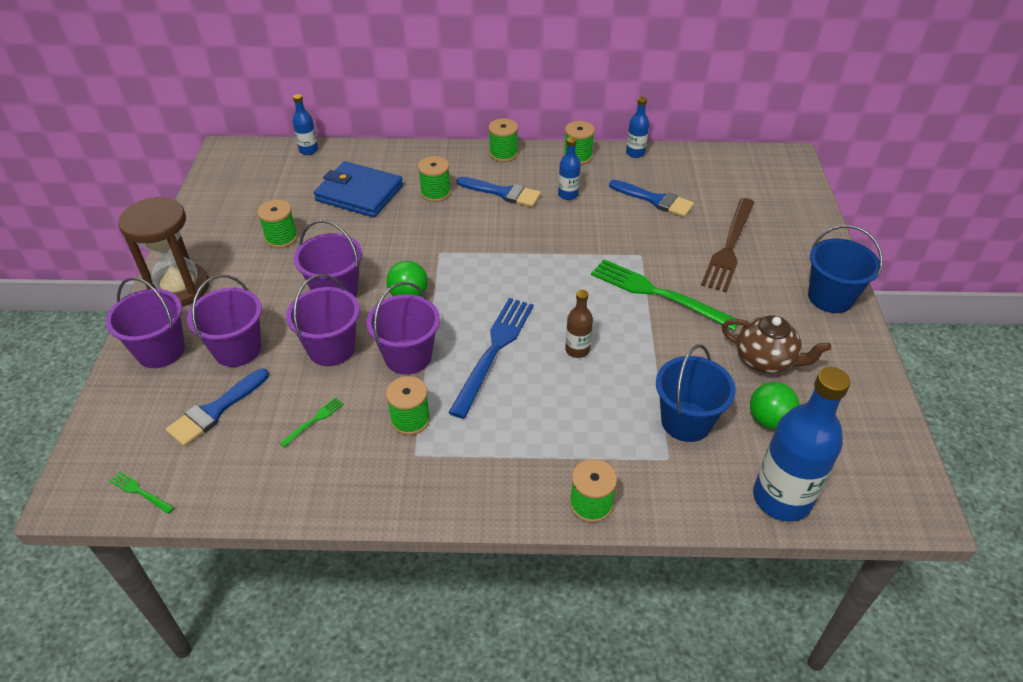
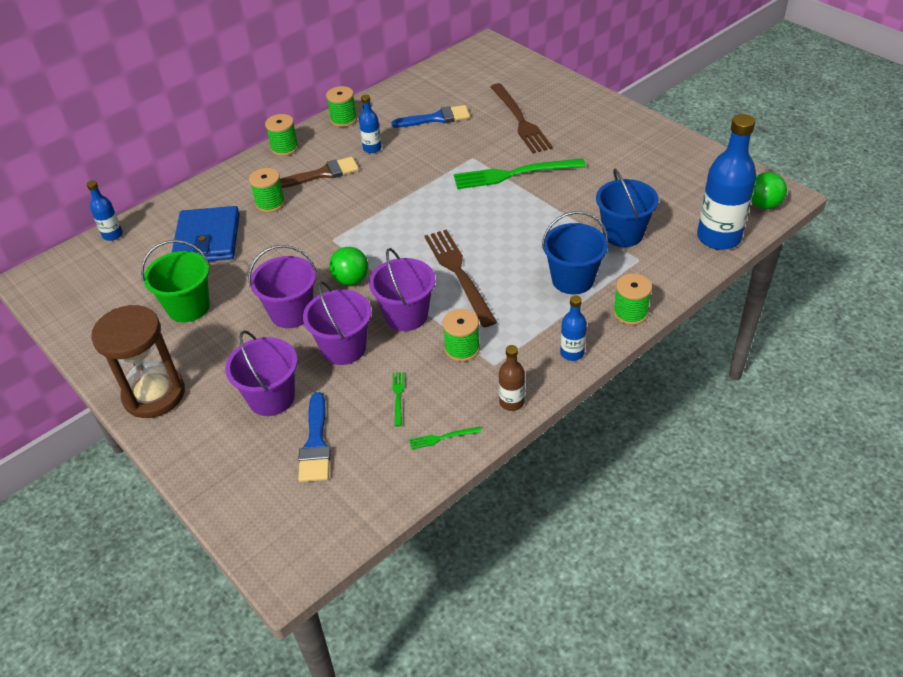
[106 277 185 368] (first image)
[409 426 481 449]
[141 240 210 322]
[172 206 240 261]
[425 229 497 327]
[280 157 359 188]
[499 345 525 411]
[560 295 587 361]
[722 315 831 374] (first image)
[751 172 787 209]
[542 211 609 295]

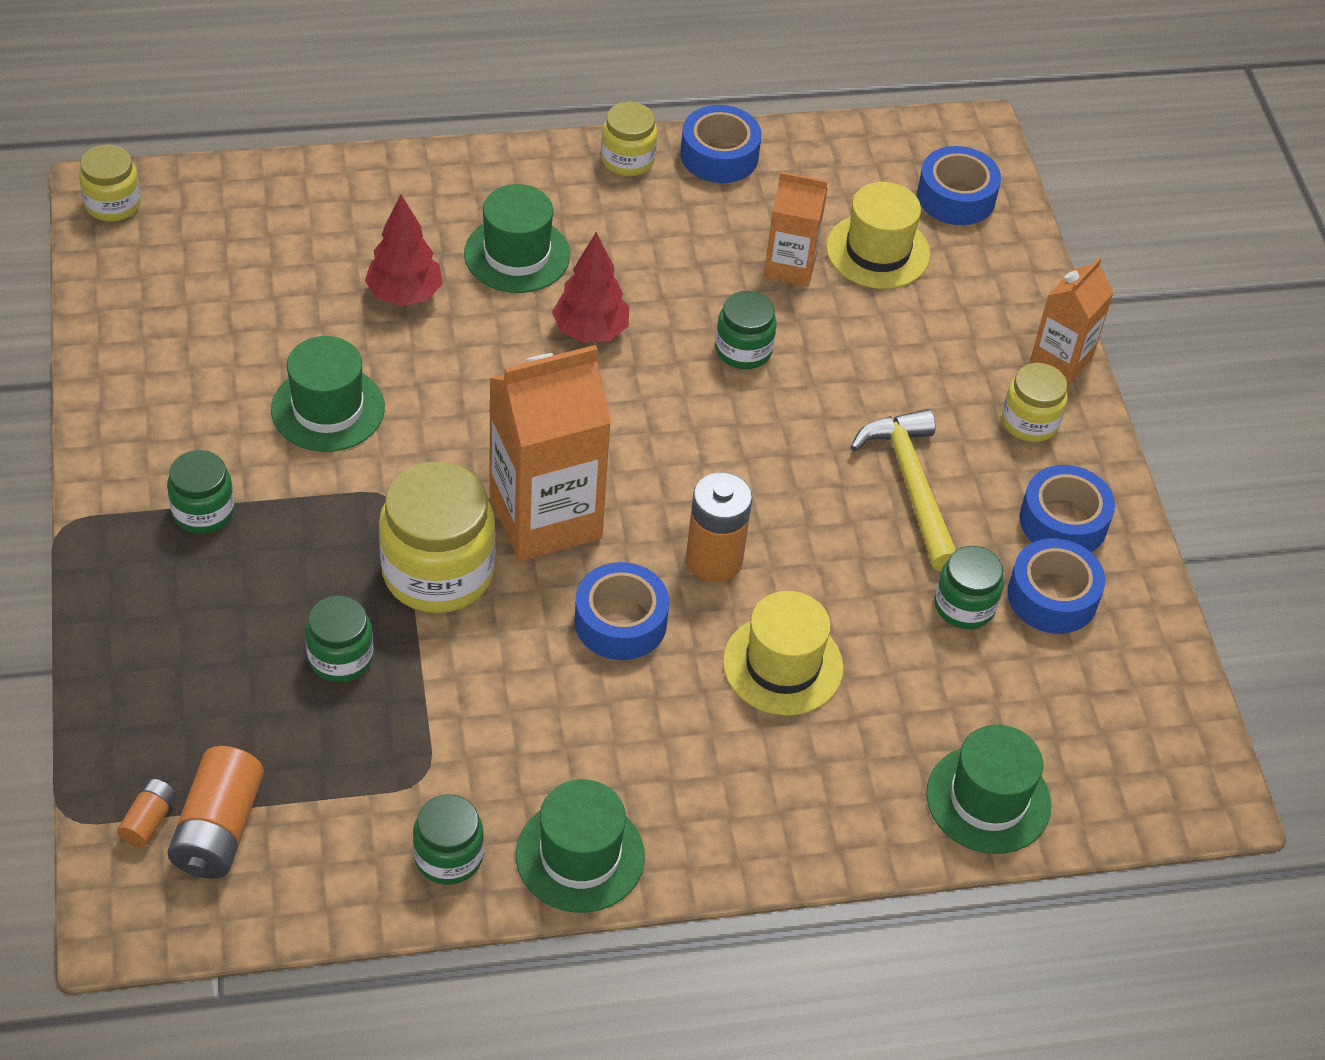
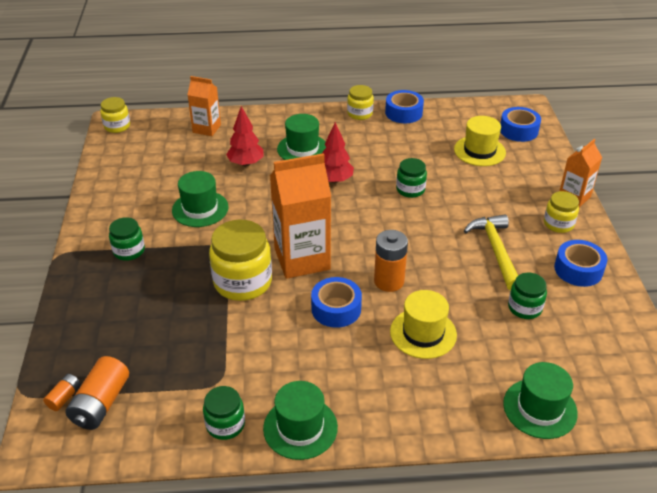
[305 596 374 682] (first image)
[187 76 221 136]
[1008 538 1105 634] (first image)

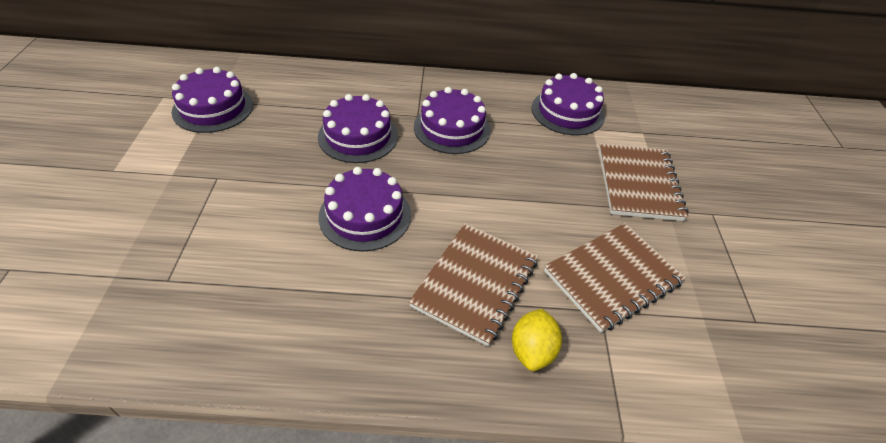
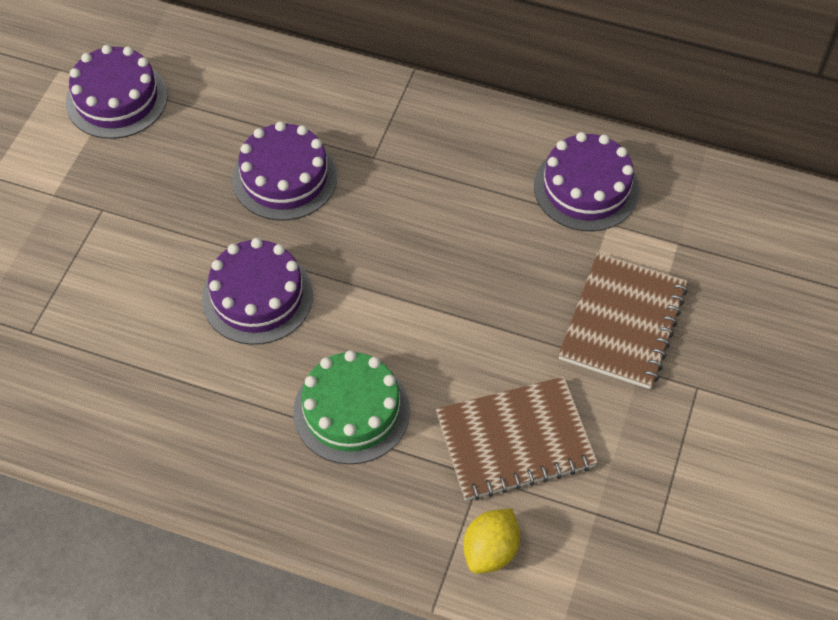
[293 350 410 464]
[414 87 491 154] (first image)
[463 508 520 574]

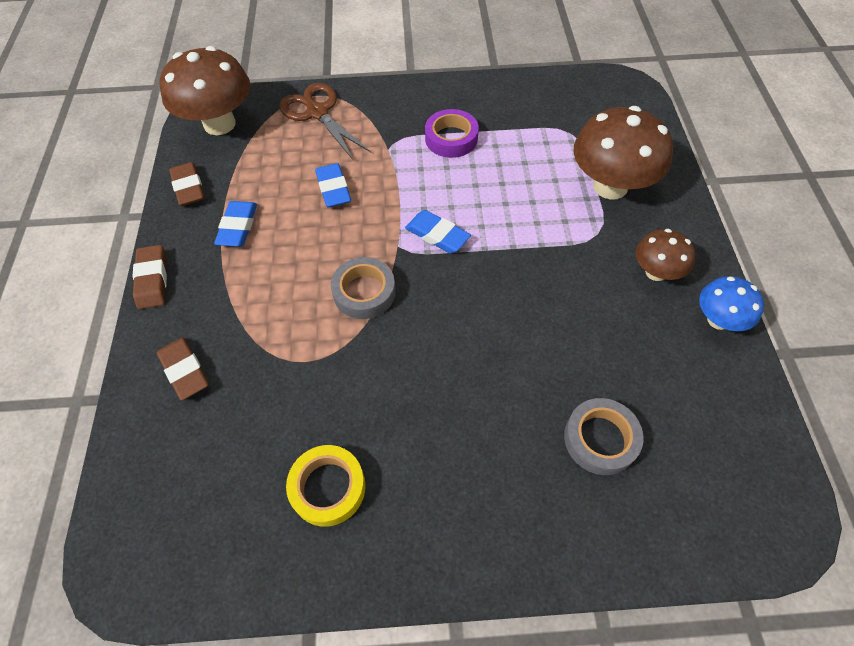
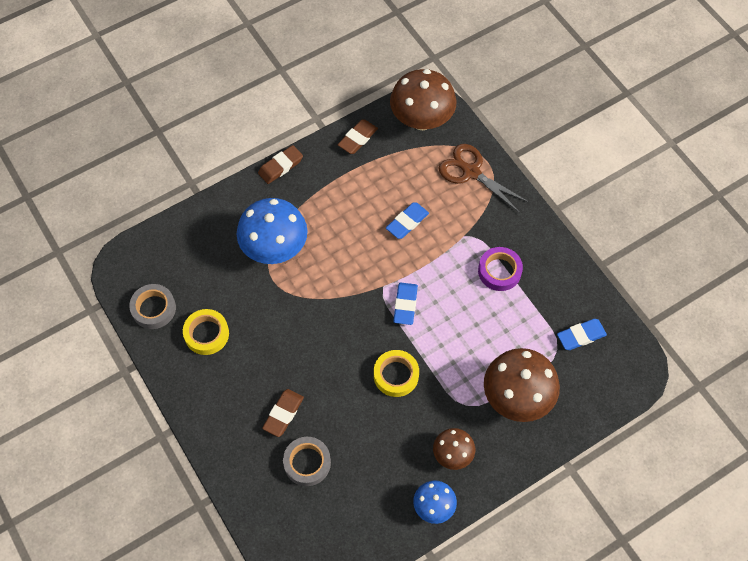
[262 389 304 437]
[557 319 607 350]
[439 144 530 213]
[129 284 176 329]
[237 198 308 264]
[374 350 419 397]

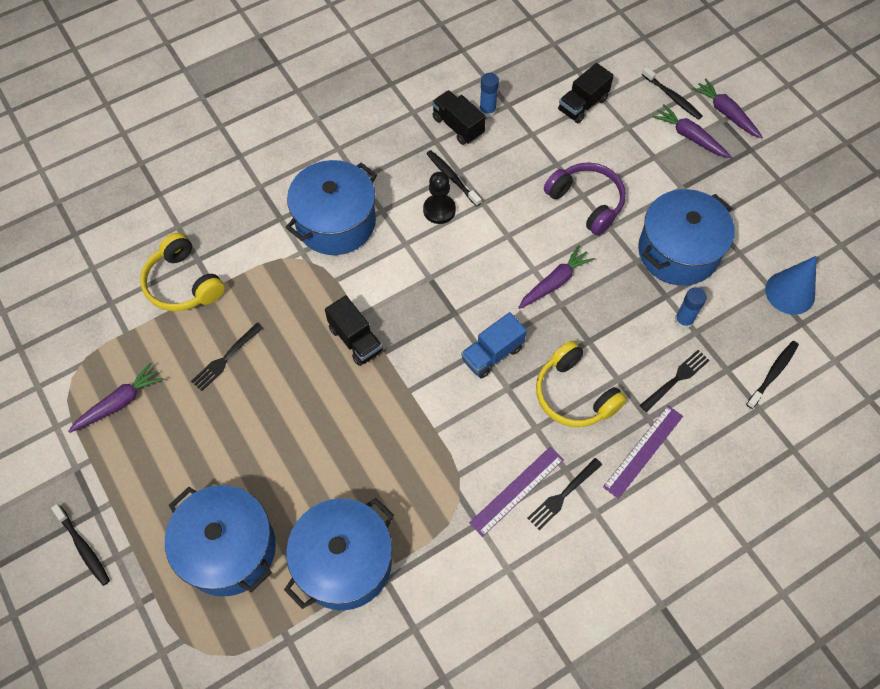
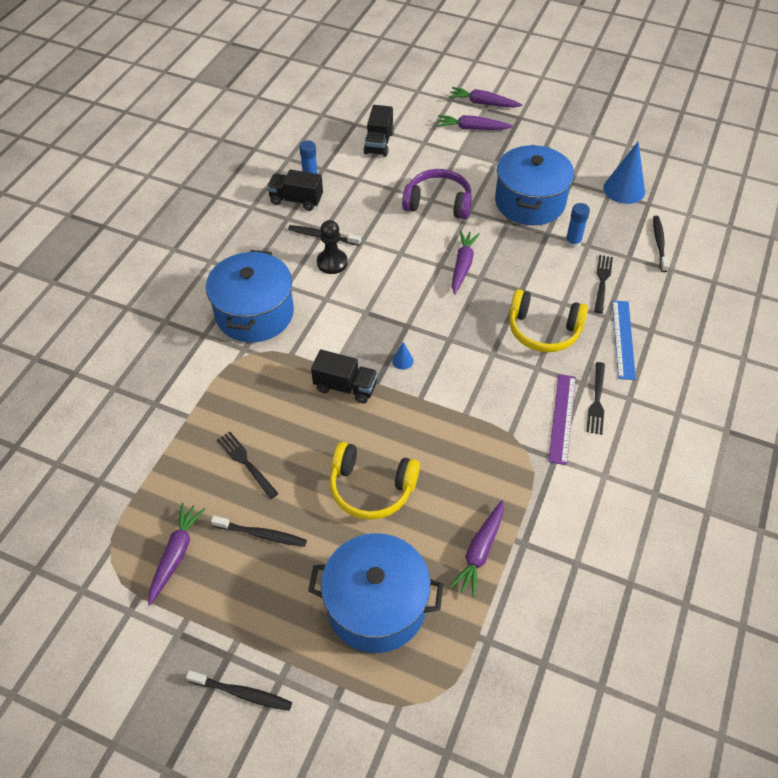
[330 442 420 520]
[217 432 279 499]
[450 500 504 597]
[461 312 527 378] (first image)
[612 300 636 380]
[211 516 307 547]
[392 342 414 370]

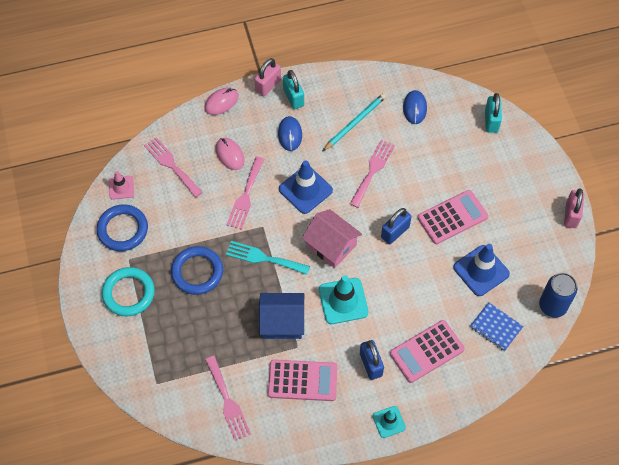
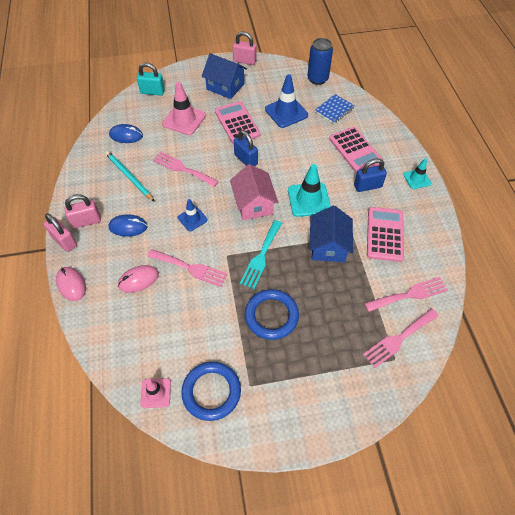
[102 267 155 316] (first image)
[363 308 439 368]
[178 199 208 231]
[64 194 101 228]
[230 164 278 220]
[162 82 206 135]
[202 53 247 99]

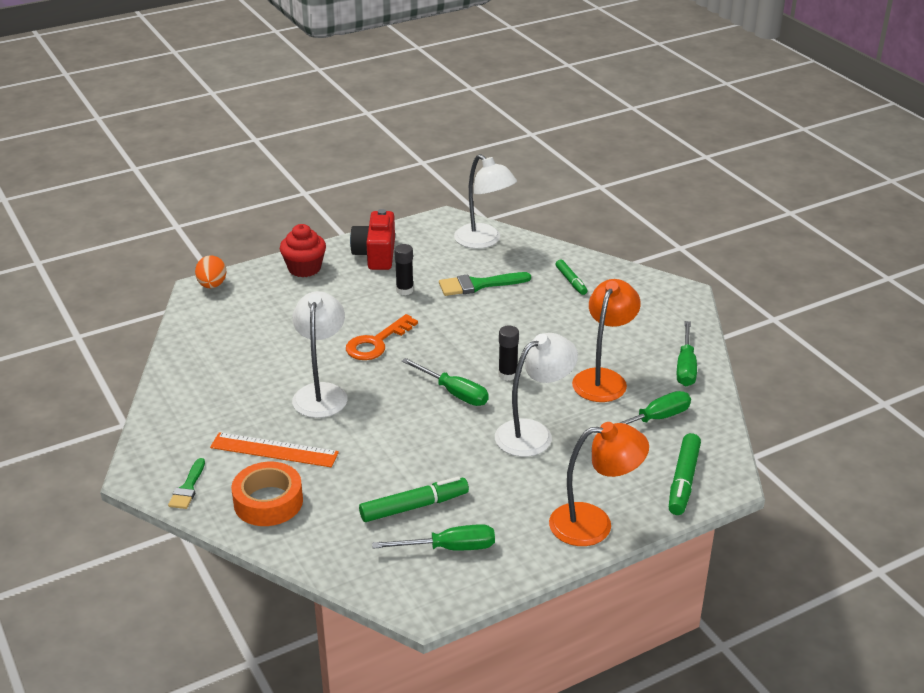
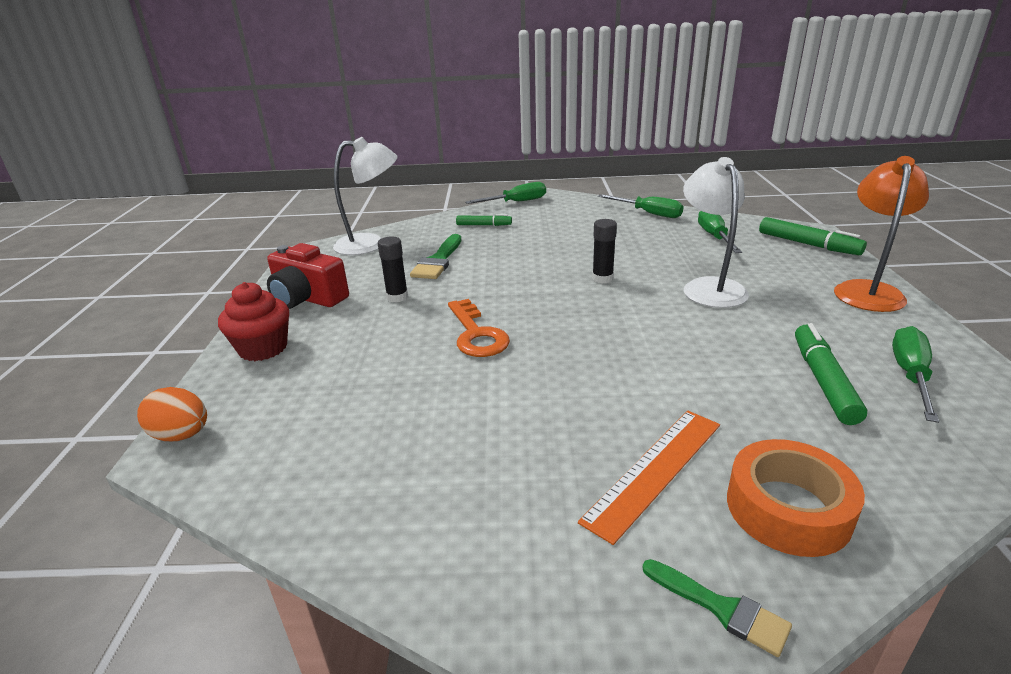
[292 291 347 418] (first image)
[465 182 546 204]
[572 279 641 402] (first image)

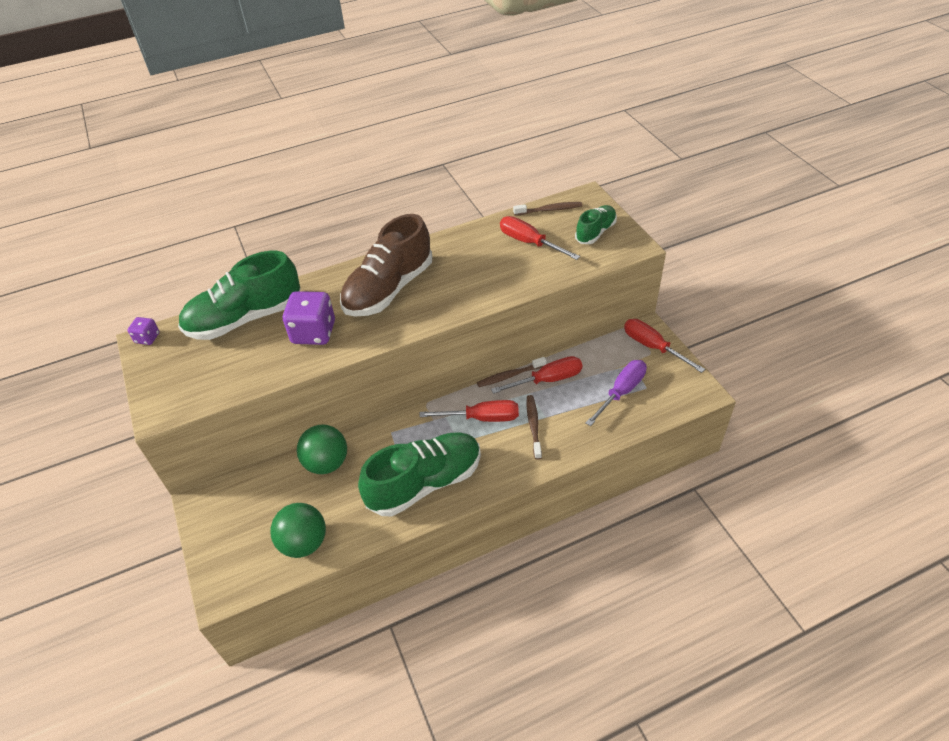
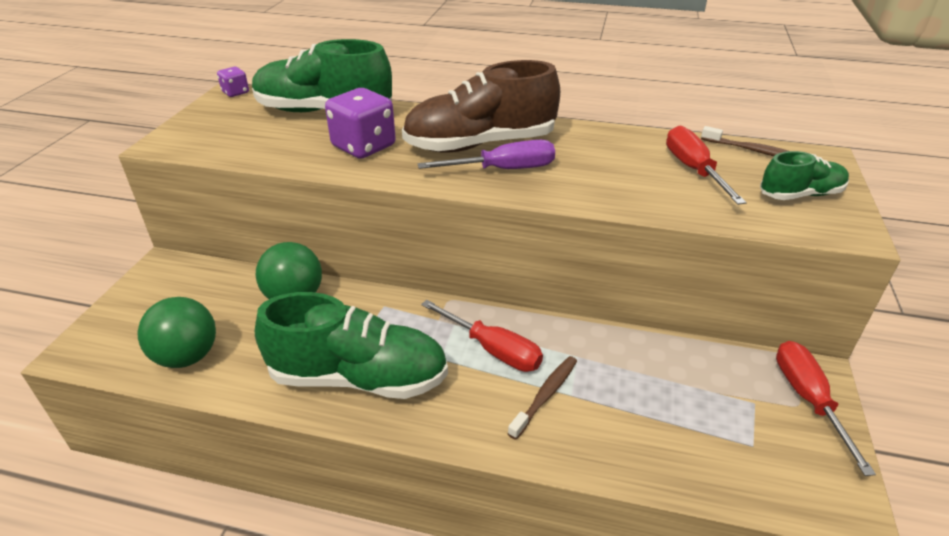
[477 357 546 387] (first image)
[491 356 582 394] (first image)
[418 140 555 169]

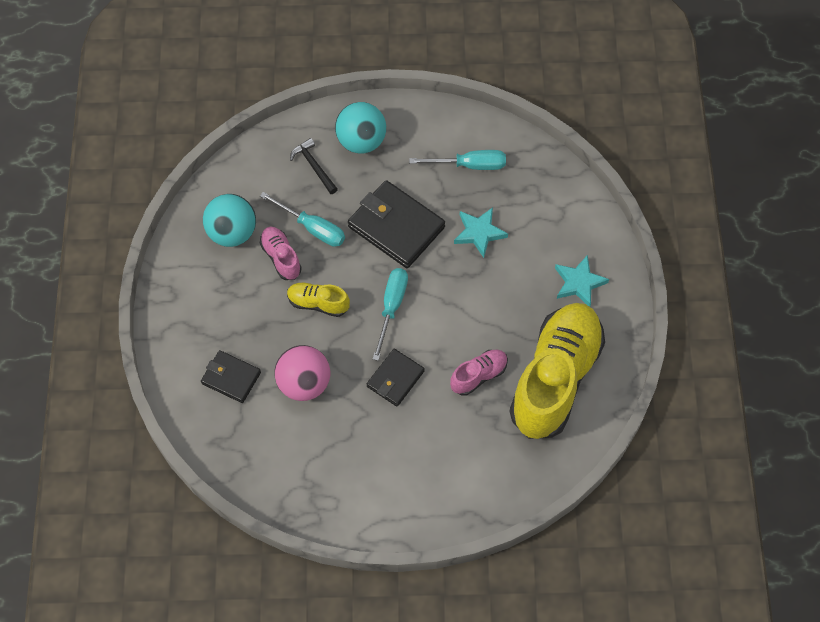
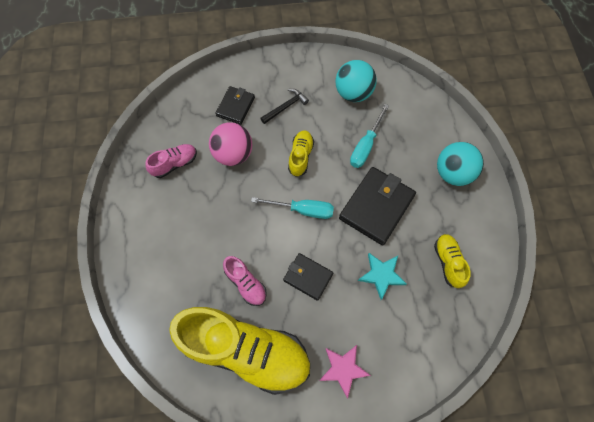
[145 144 197 178]
[260 89 309 124]
[283 253 333 301]
[434 234 471 288]
[319 345 371 398]

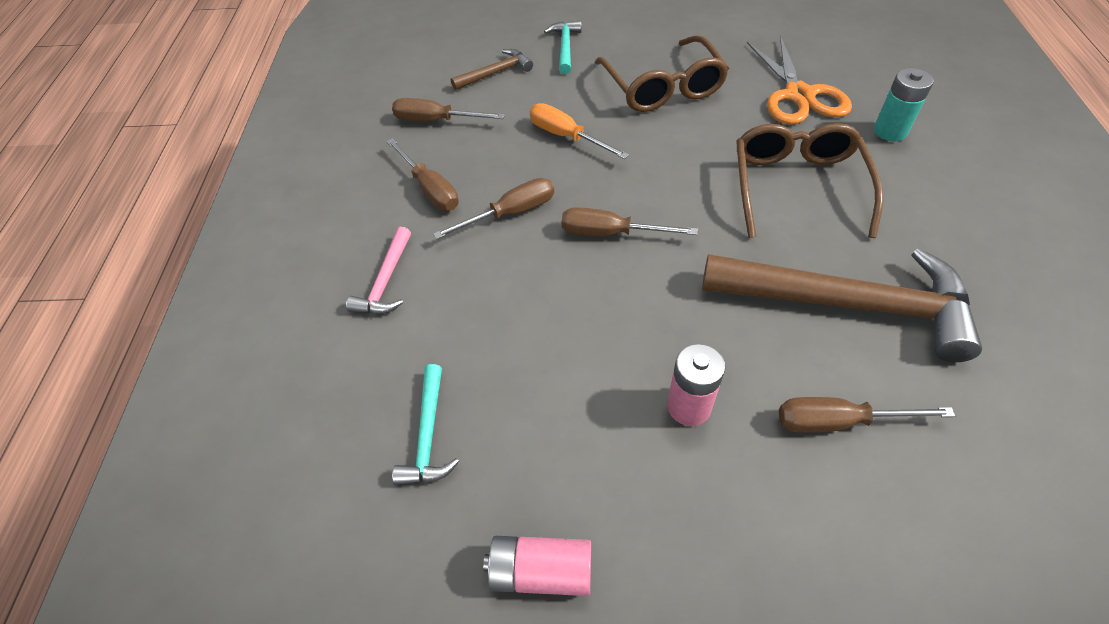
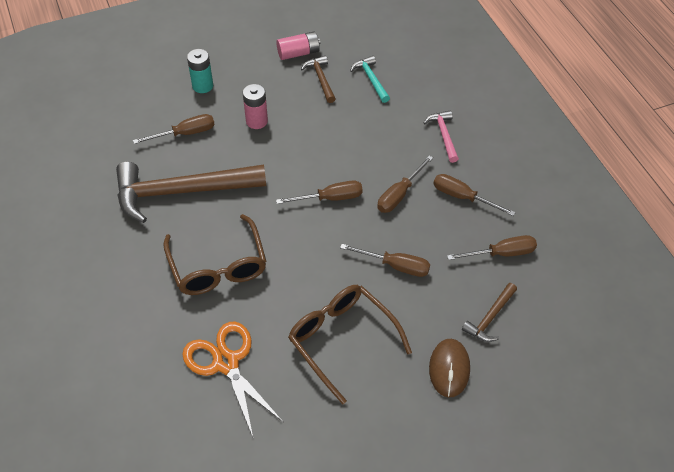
[340 244 430 277]
[429 339 470 398]
[187 49 213 93]
[301 56 336 103]

